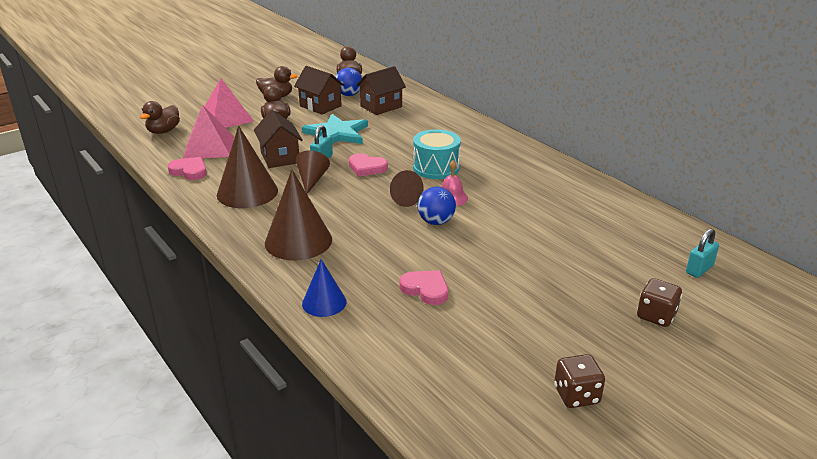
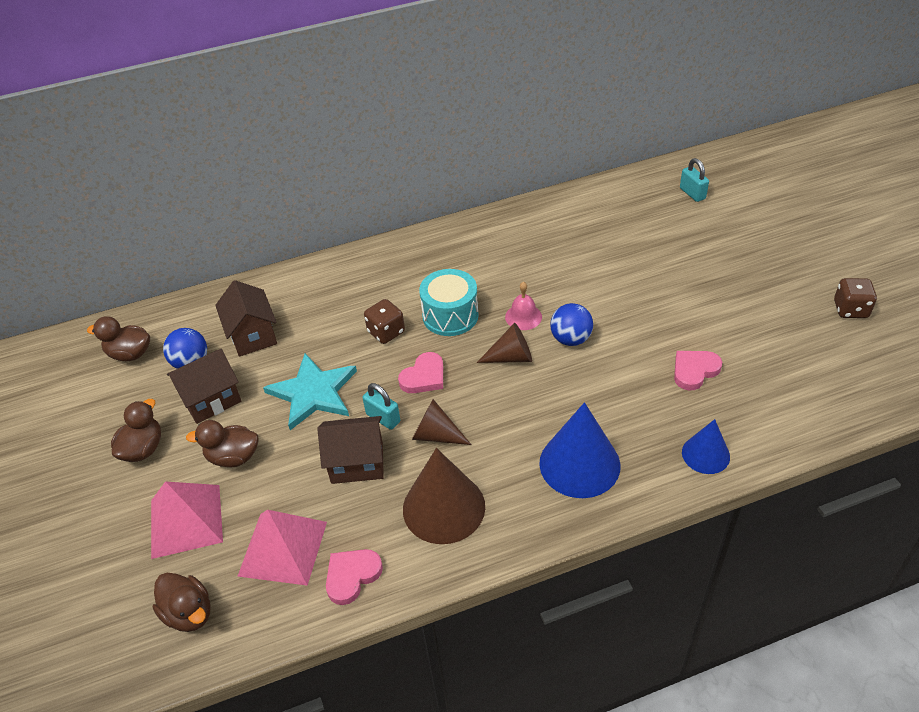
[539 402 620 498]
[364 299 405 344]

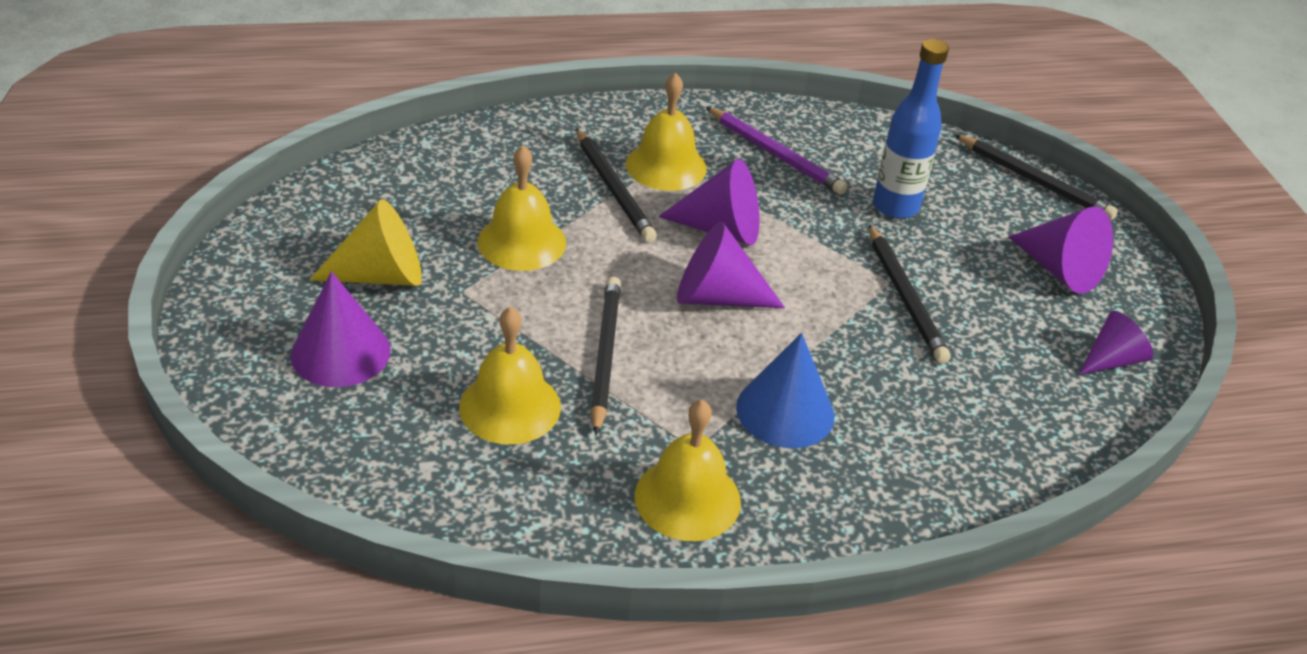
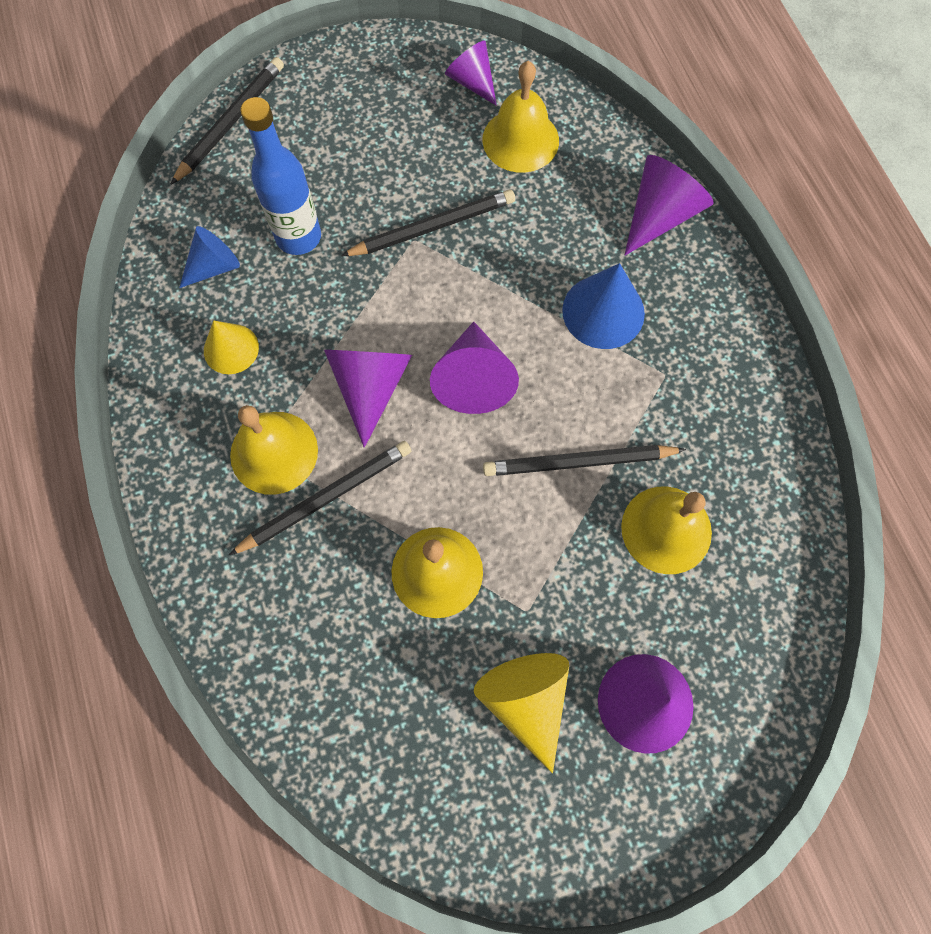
[482 61 559 173]
[204 321 259 374]
[625 155 714 255]
[179 226 240 288]

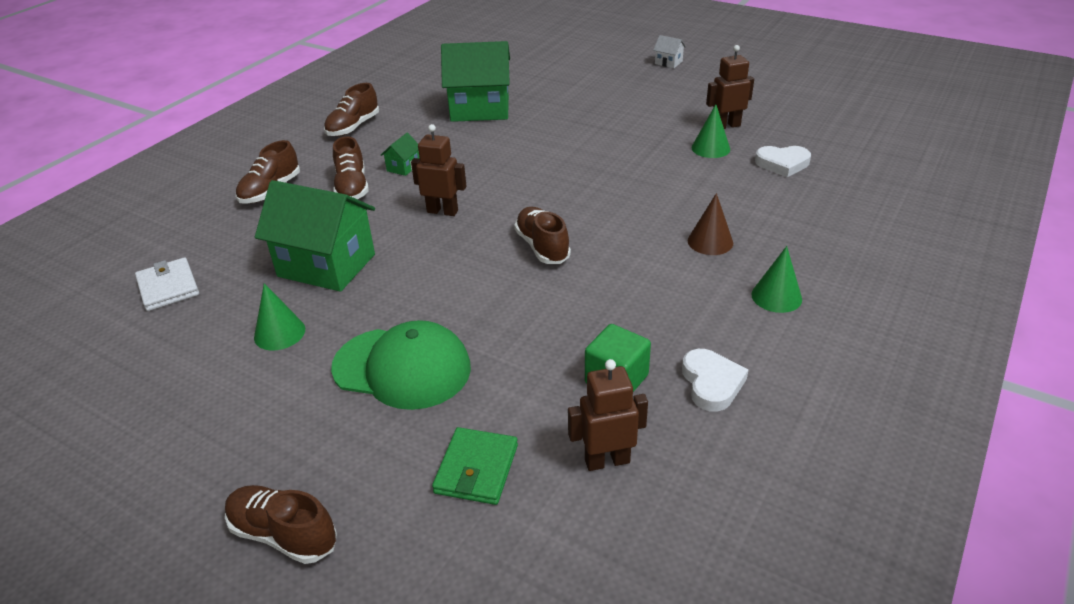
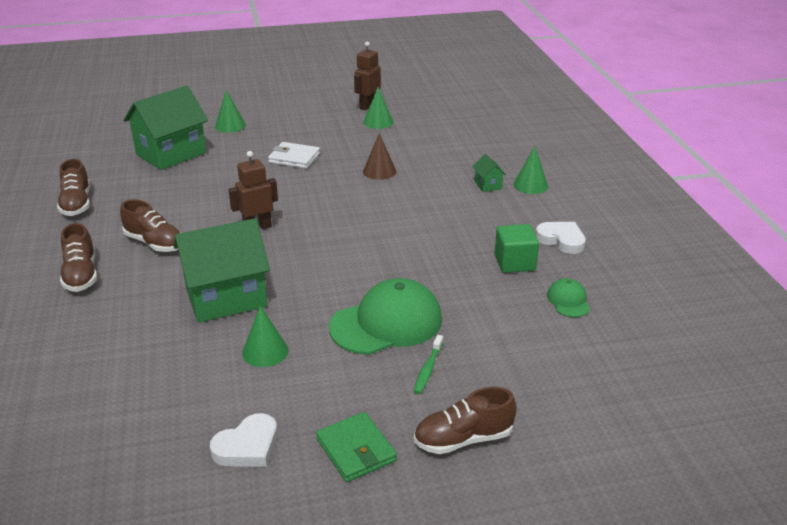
[268 142 320 169]
[472 154 506 192]
[316 412 397 482]
[514 207 571 264] (first image)
[547 278 590 317]
[653 35 686 68] (first image)
[363 133 396 180]
[210 413 277 467]
[215 90 246 133]
[413 335 443 394]

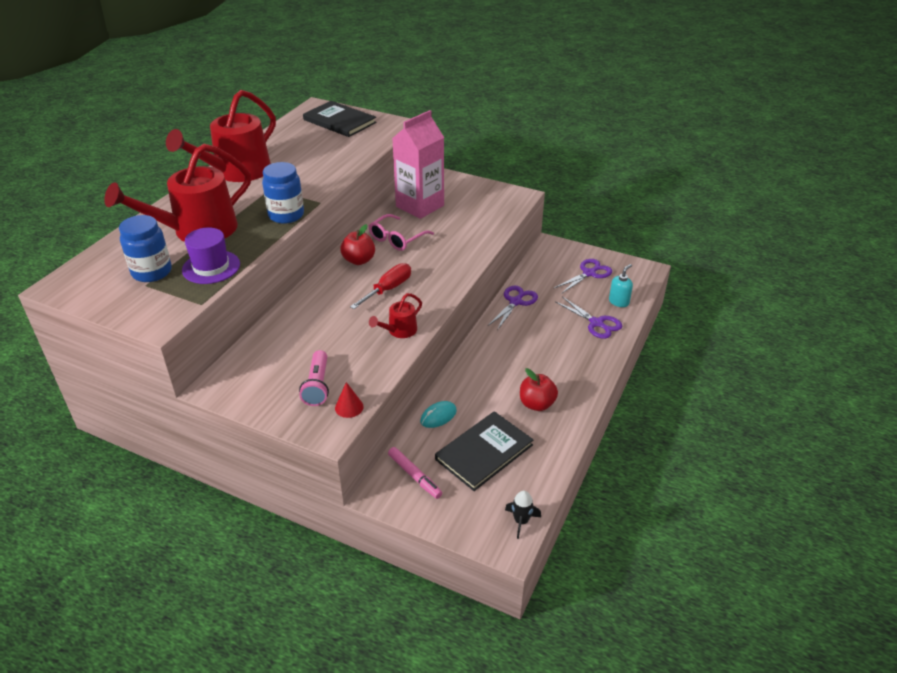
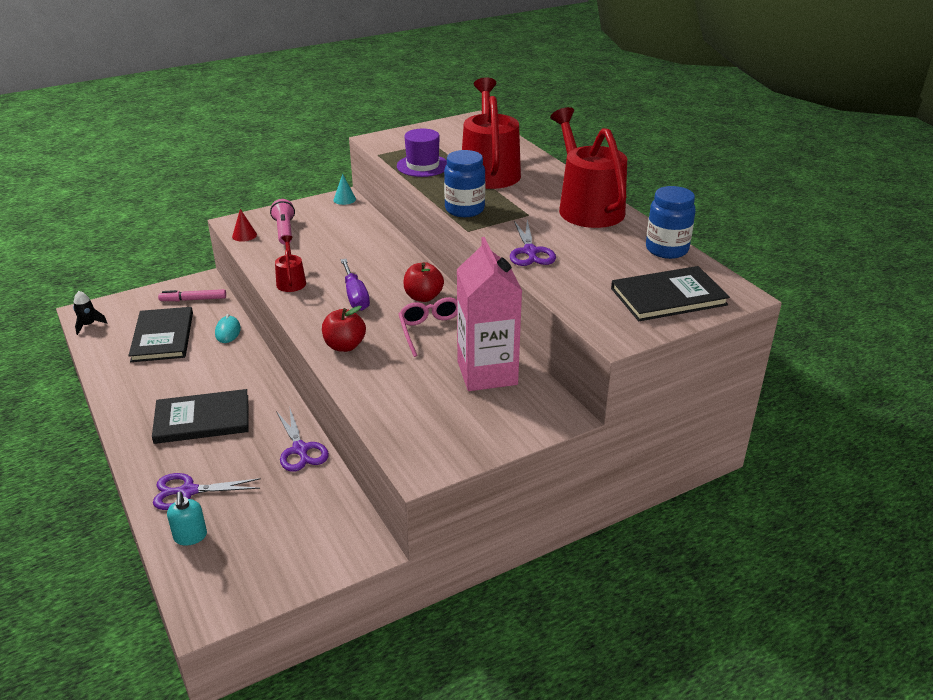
[646 186 696 259]
[270 199 295 245]
[341 259 370 311]
[322 306 366 352]
[510 220 556 266]
[152 389 249 444]
[333 174 356 205]

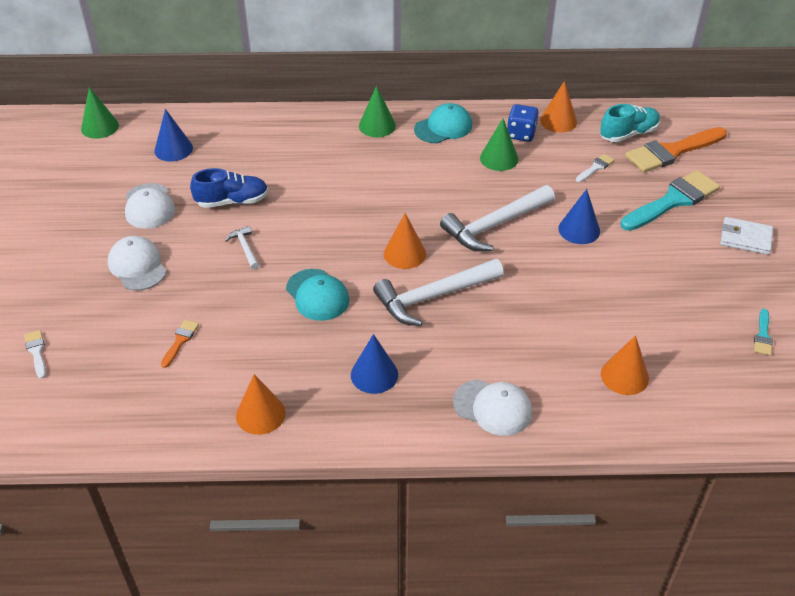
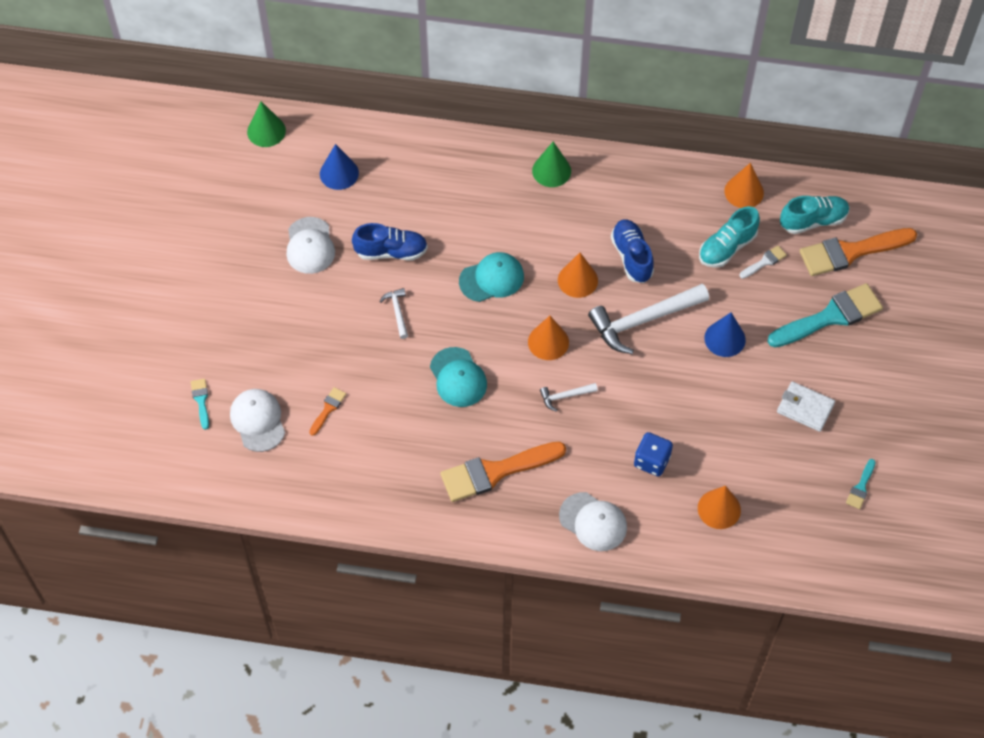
[191 378 209 430]
[230 389 285 452]
[558 253 598 298]
[441 442 566 502]
[540 383 598 412]
[459 252 524 302]
[480 119 518 171] (first image)
[634 432 673 476]
[777 381 835 432]
[611 219 654 283]
[699 206 760 268]

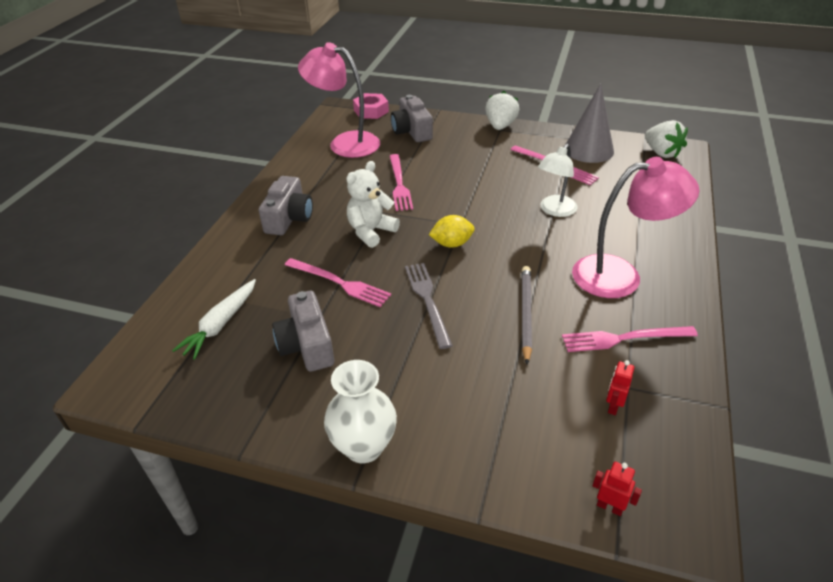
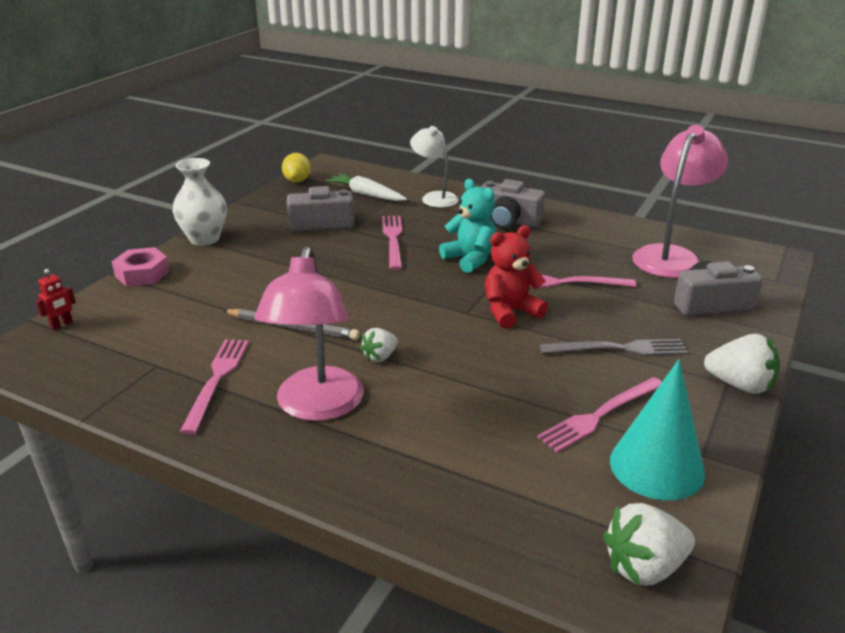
[382 216 402 270]
[439 179 496 273]
[111 247 170 287]
[540 339 688 356]
[282 153 311 183]
[410 126 459 208]
[610 359 705 500]
[606 360 635 415] (first image)
[360 328 398 362]
[485 225 548 329]

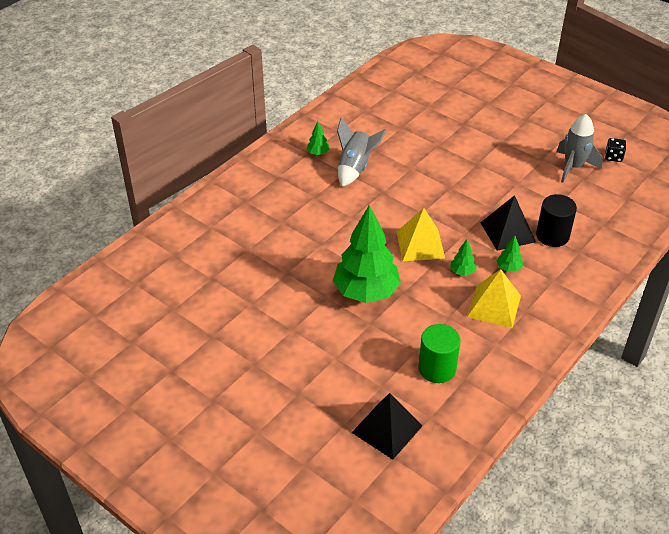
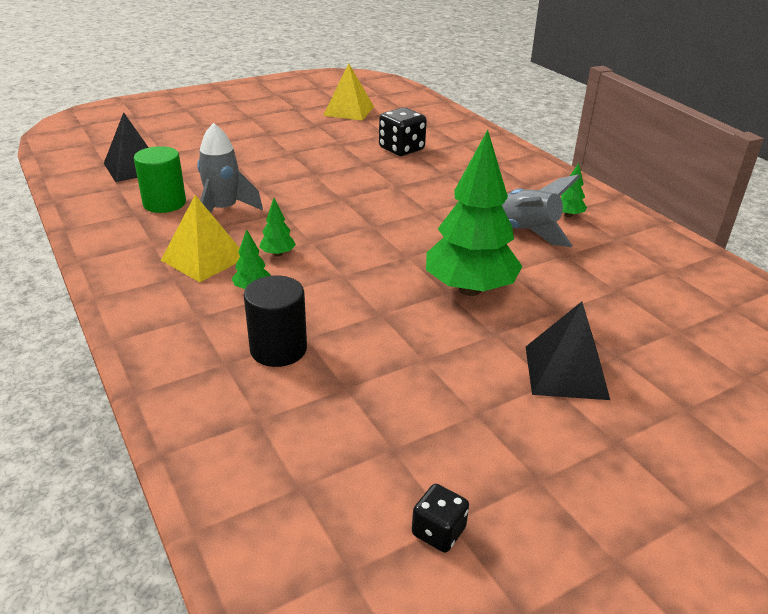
[426 130 523 296]
[323 63 374 121]
[526 302 610 400]
[197 123 263 213]
[379 108 427 156]

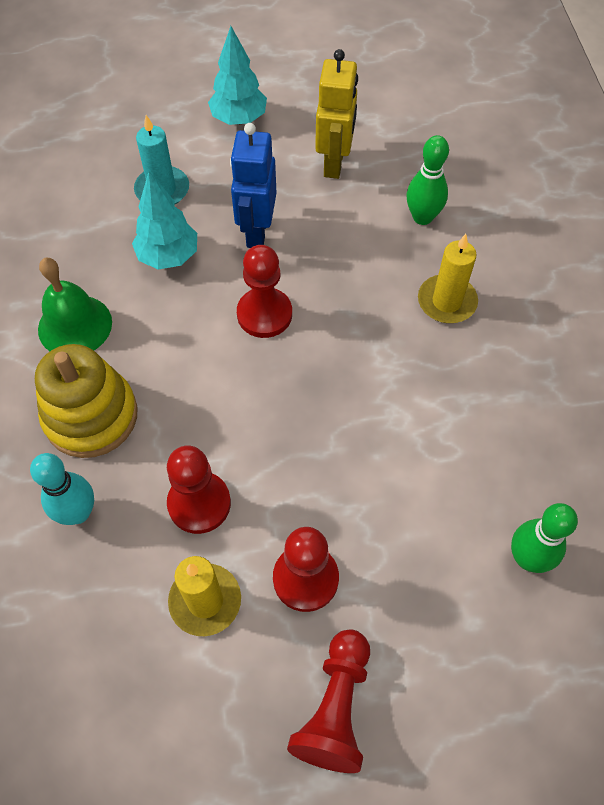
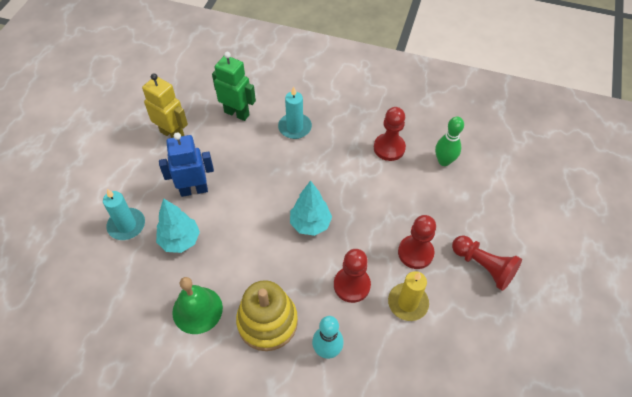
[290 180 332 236]
[159 132 214 197]
[374 107 406 161]
[212 52 256 121]
[278 86 312 139]

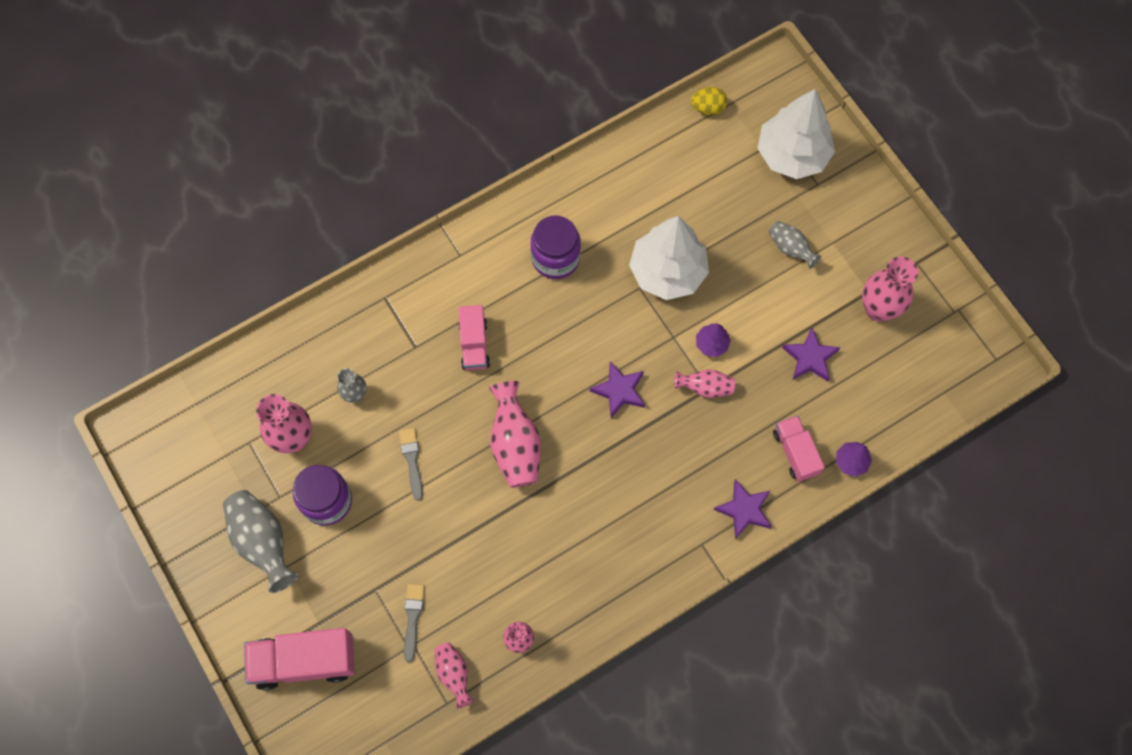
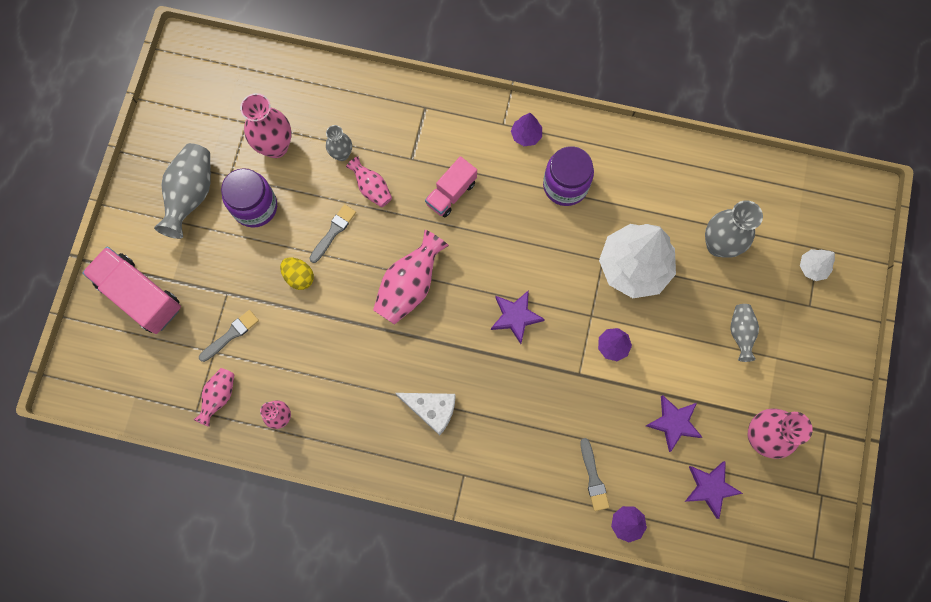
[346 157 392 207]
[280 258 314 290]
[685 461 743 519]
[800 249 835 281]
[580 438 610 511]
[395 393 456 436]
[511 113 542 146]
[705 200 763 258]

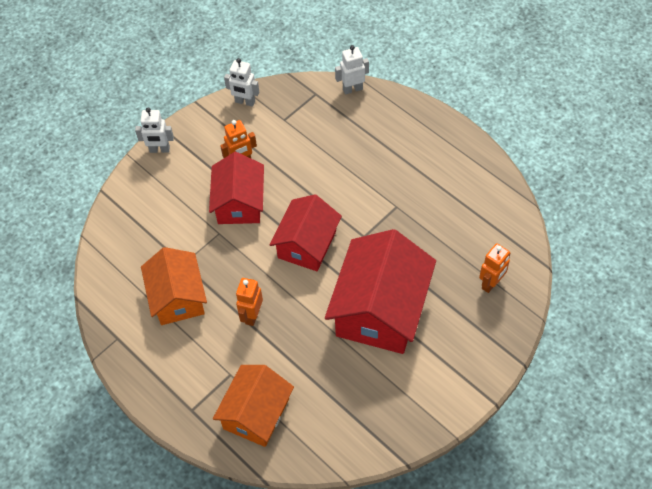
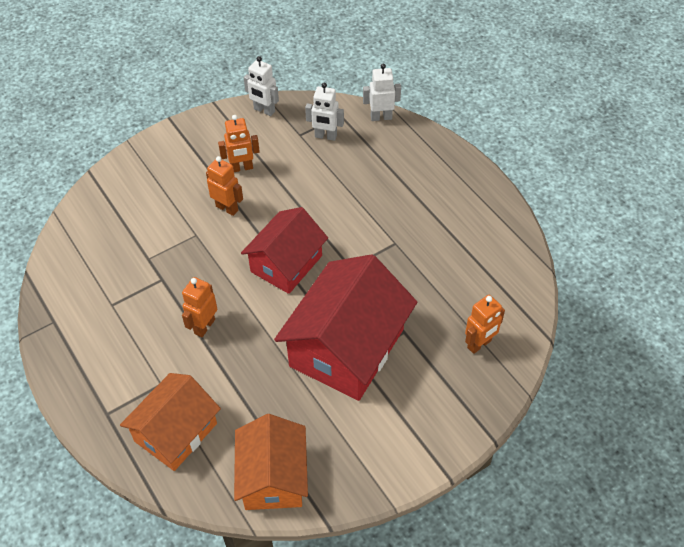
[305 83 344 141]
[234 414 308 510]
[206 156 243 216]

